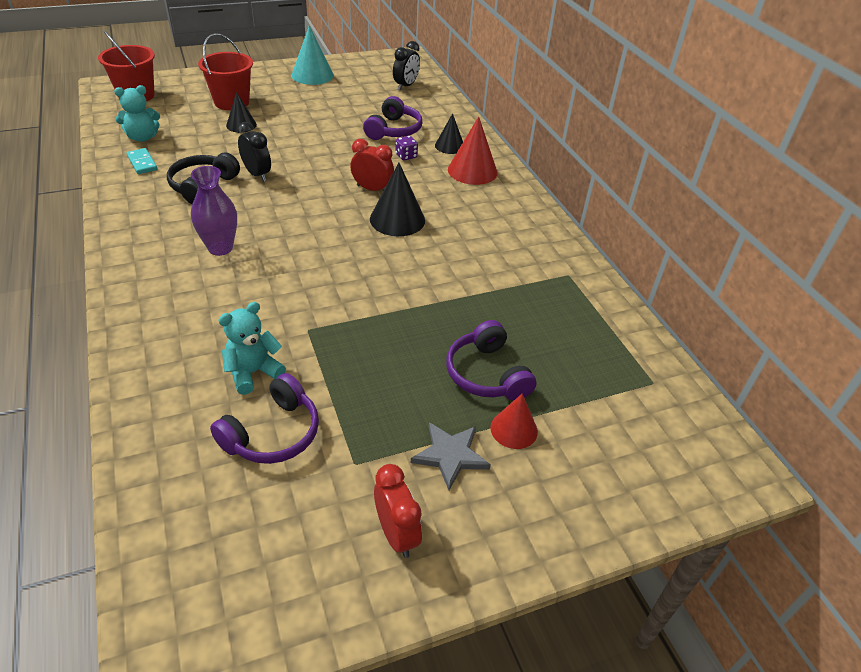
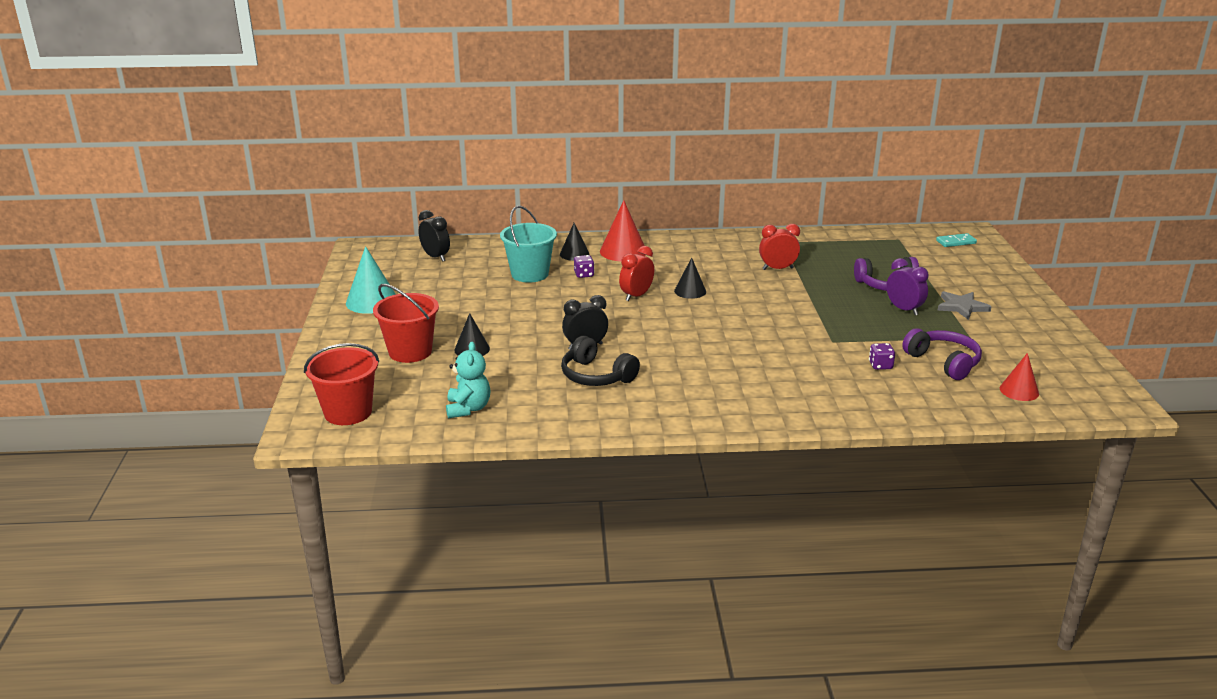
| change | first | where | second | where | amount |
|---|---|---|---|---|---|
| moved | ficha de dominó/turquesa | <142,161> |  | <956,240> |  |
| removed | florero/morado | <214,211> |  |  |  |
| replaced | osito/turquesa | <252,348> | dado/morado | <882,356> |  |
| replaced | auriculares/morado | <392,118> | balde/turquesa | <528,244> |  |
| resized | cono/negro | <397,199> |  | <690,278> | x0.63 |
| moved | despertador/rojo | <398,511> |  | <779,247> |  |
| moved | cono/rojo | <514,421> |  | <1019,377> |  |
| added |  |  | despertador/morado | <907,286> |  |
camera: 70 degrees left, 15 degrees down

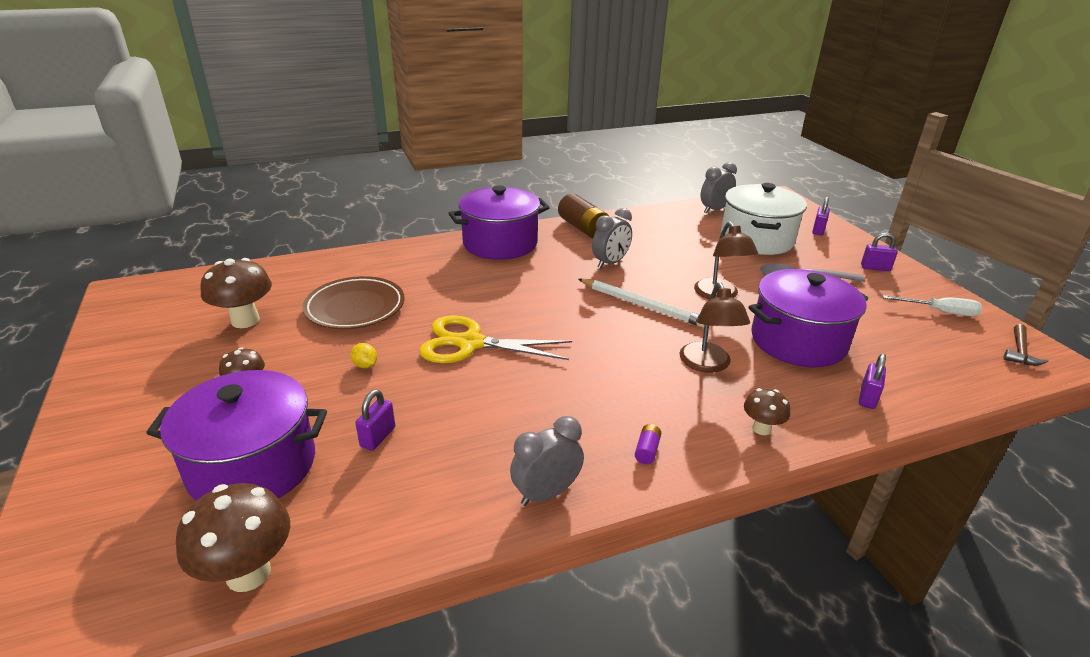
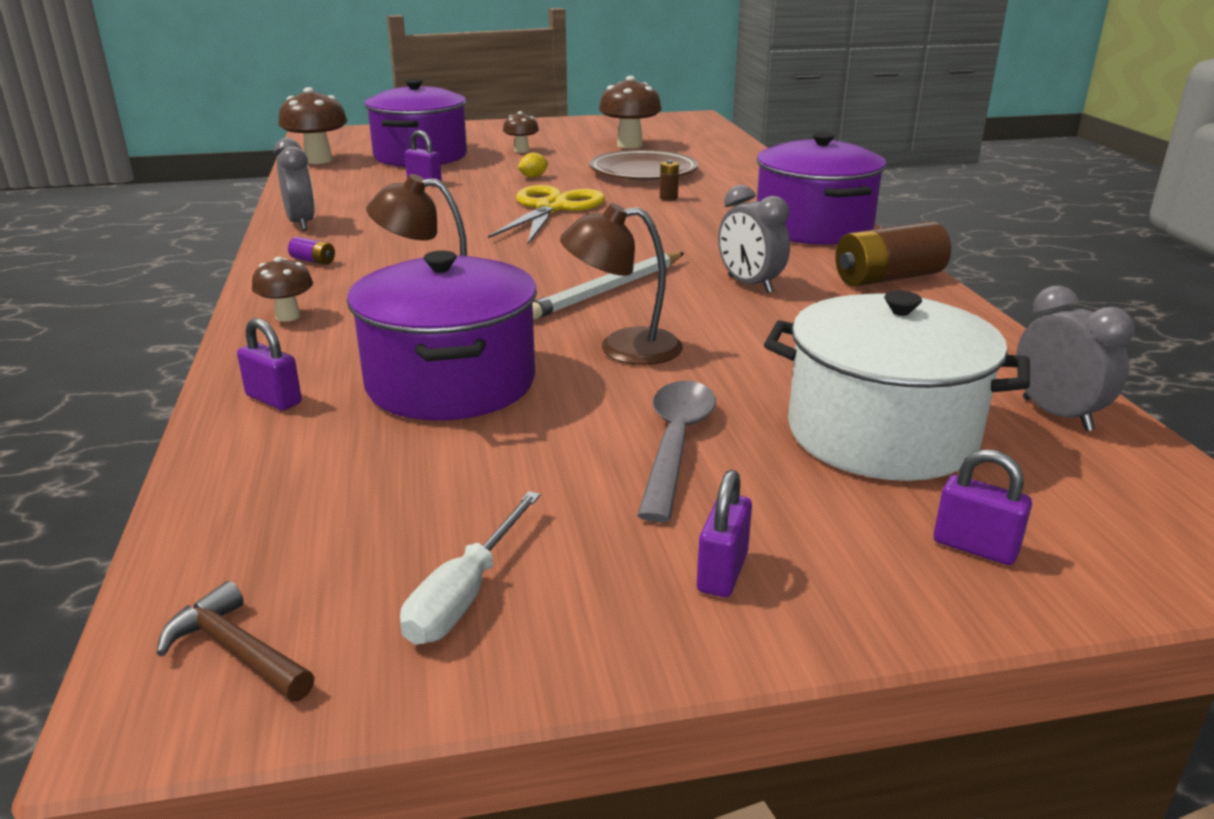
| change | first | where | second | where | amount |
|---|---|---|---|---|---|
| added |  |  | pila/marrón | <669,180> |  |
camera: 100 degrees right, 5 degrees down

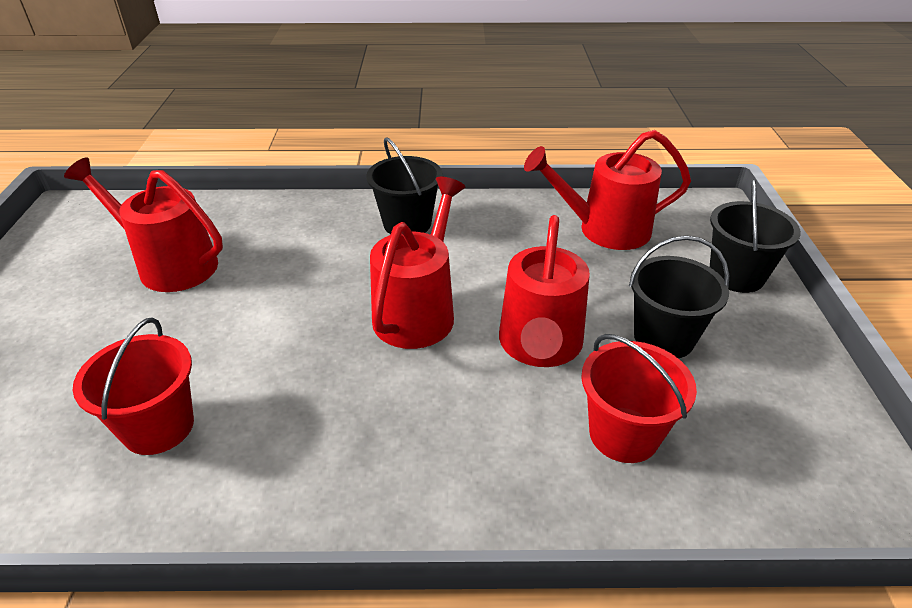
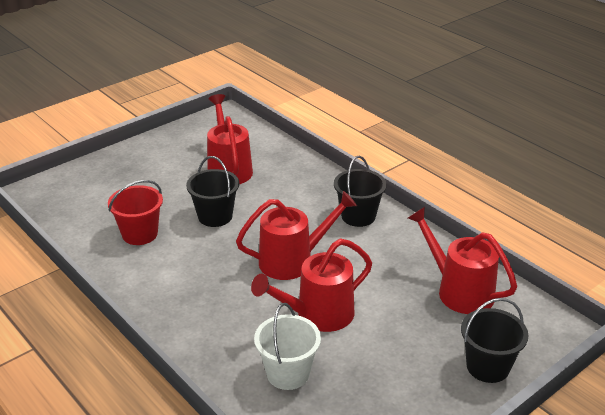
| change | first | where | second | where | amount |
|---|---|---|---|---|---|
| recoloured | balde/rojo | <639,398> | balde/blanco | <287,346> |  |
| moved | balde/negro | <679,297> |  | <212,191> |  |
camera: 50 degrees right, 5 degrees down

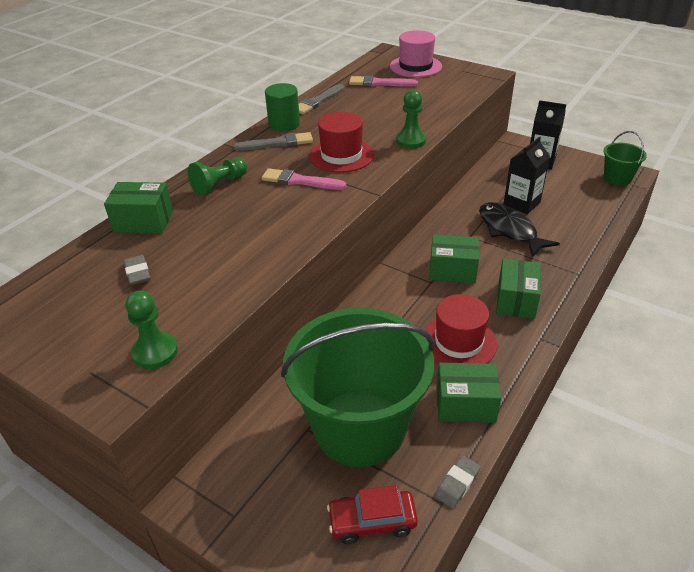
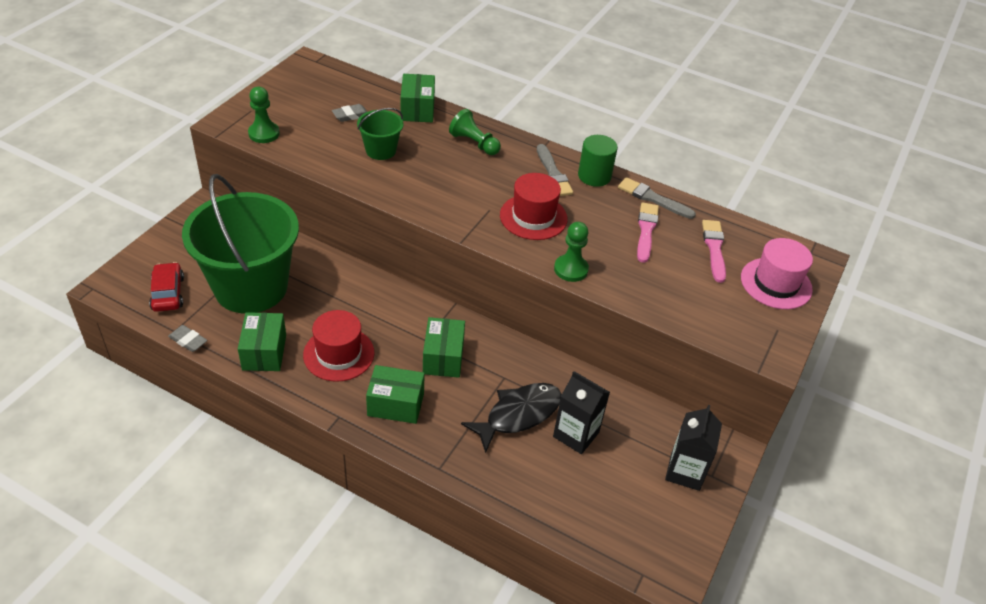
| change | first | where | second | where | amount |
|---|---|---|---|---|---|
| moved | pincel/rosa | <304,179> |  | <648,232> |  |
| moved | balde/verde | <625,158> |  | <380,134> |  |
camera: 80 degrees right, 5 degrees up

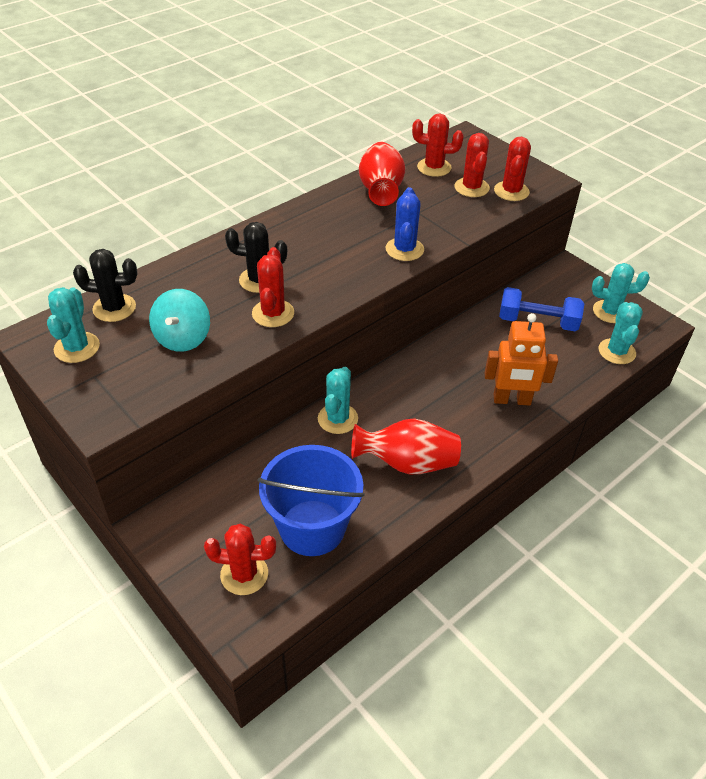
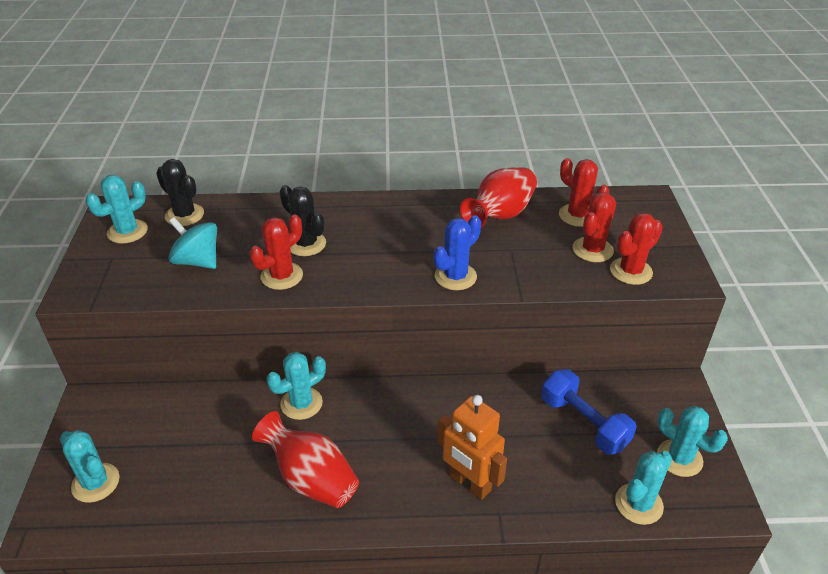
| change | first | where | second | where | amount |
|---|---|---|---|---|---|
| turned | peonza/turquesa | <179,320> |  | <192,243> | 75 degrees clockwise |
| recoloured | cactus/rojo | <240,559> | cactus/turquesa | <90,466> |  |
| removed | balde/azul | <311,500> |  |  |  |
camera: 40 degrees right, 5 degrees down

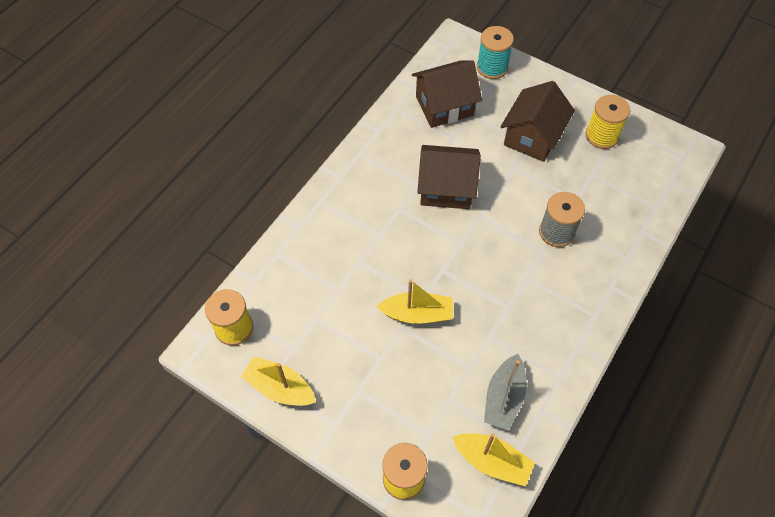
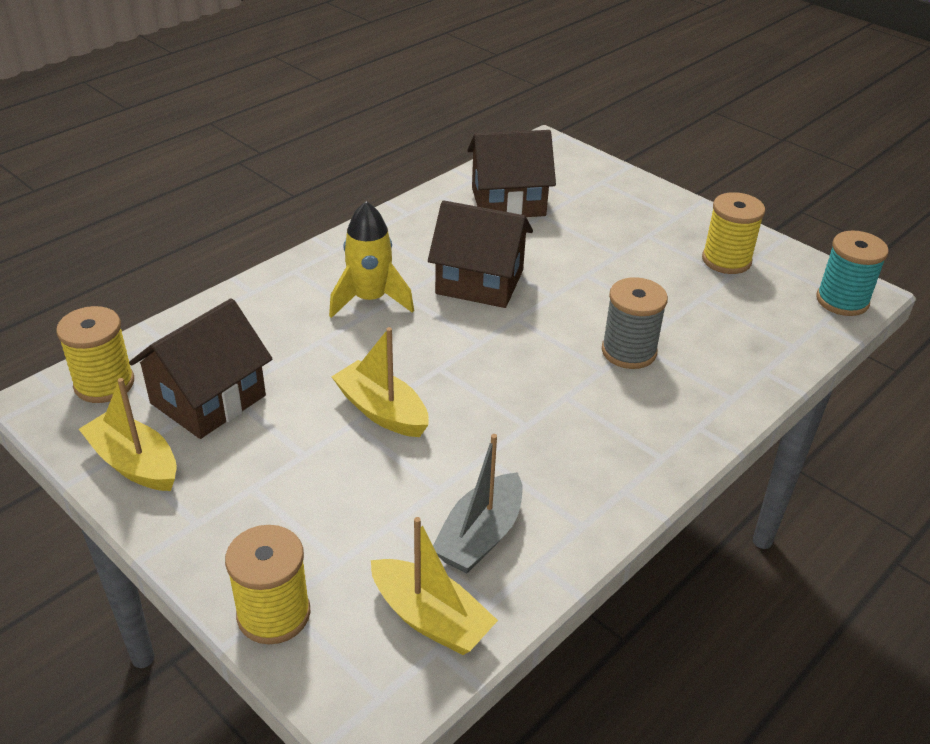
| change | first | where | second | where | amount |
|---|---|---|---|---|---|
| turned | barco/amarillo | <414,301> |  | <380,382> | 150 degrees counterclockwise |
| moved | carrete/turquesa | <495,52> |  | <852,273> |  |
| moved | casa/marrón | <537,121> |  | <200,368> |  |
| added |  |  | cohete/amarillo | <371,259> |  |
camera: 10 degrees right, 20 degrees down

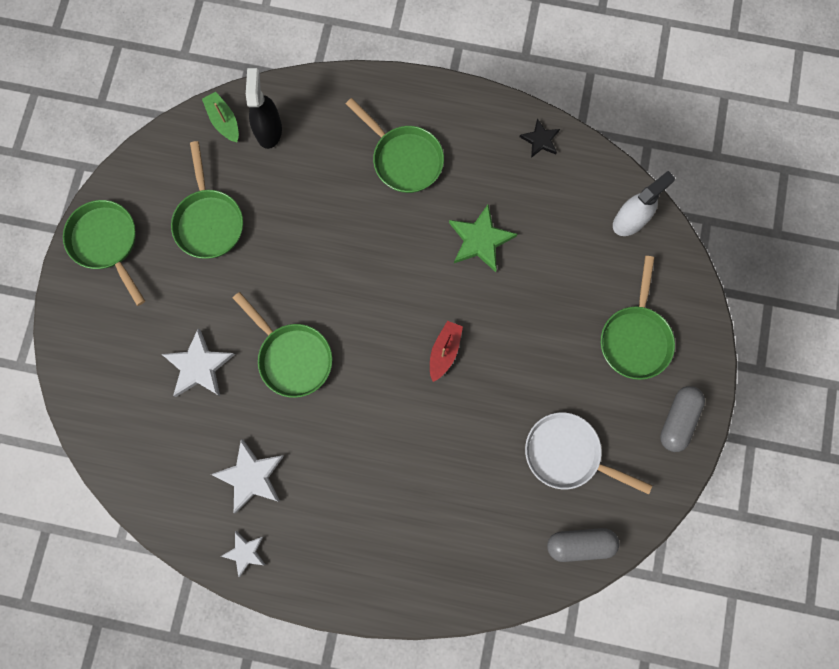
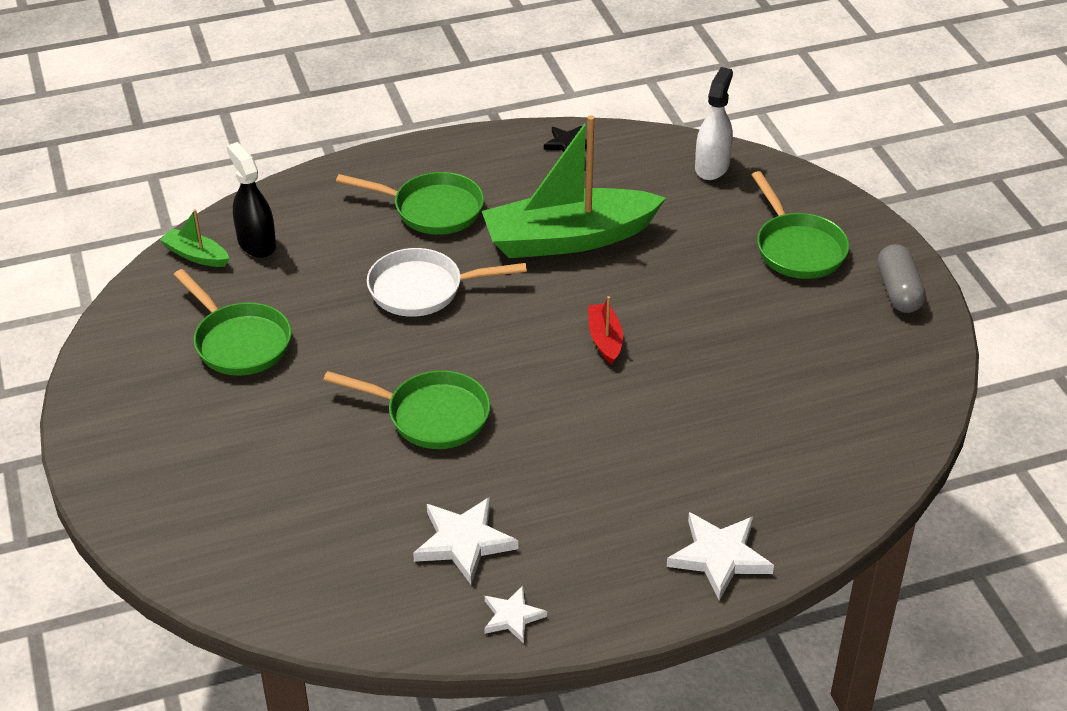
| change | first | where | second | where | amount |
|---|---|---|---|---|---|
| removed | sartén/verde | <104,253> |  |  |  |
| moved | estrella/blanco | <198,362> |  | <720,556> |  |
| replaced | estrella/verde | <483,238> | barco/verde | <574,186> |  |
| moved | sartén/blanco | <588,453> |  | <447,282> |  |
| removed | cápsula/gris | <583,545> |  |  |  |
camera: 30 degrees left, 35 degrees down

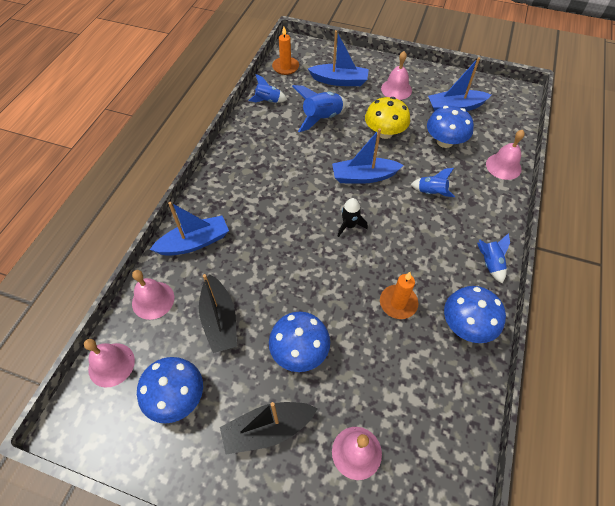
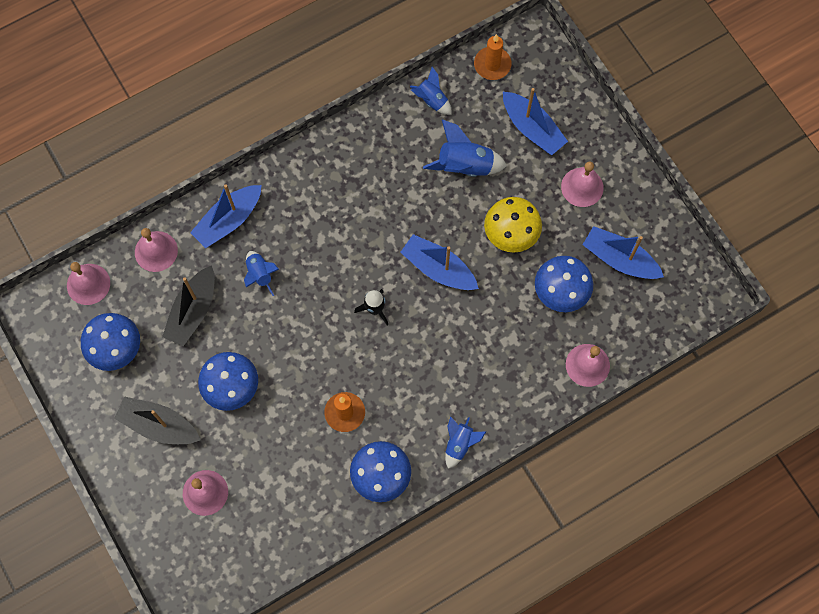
| change | first | where | second | where | amount |
|---|---|---|---|---|---|
| turned | barco/azul | <189,229> |  | <226,216> | 120 degrees clockwise |
| moved | cohete/azul | <433,182> |  | <261,273> |  |
camera: 40 degrees right, 15 degrees up

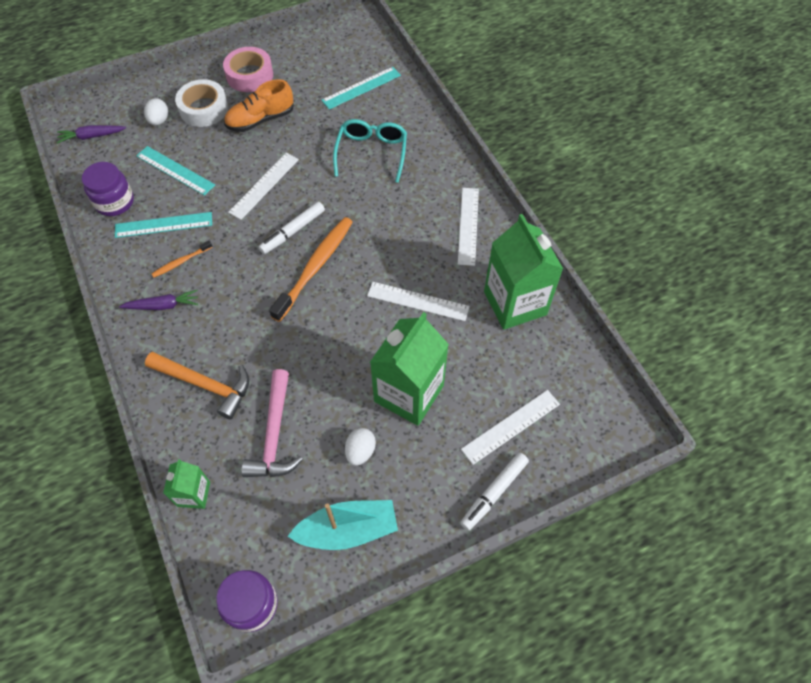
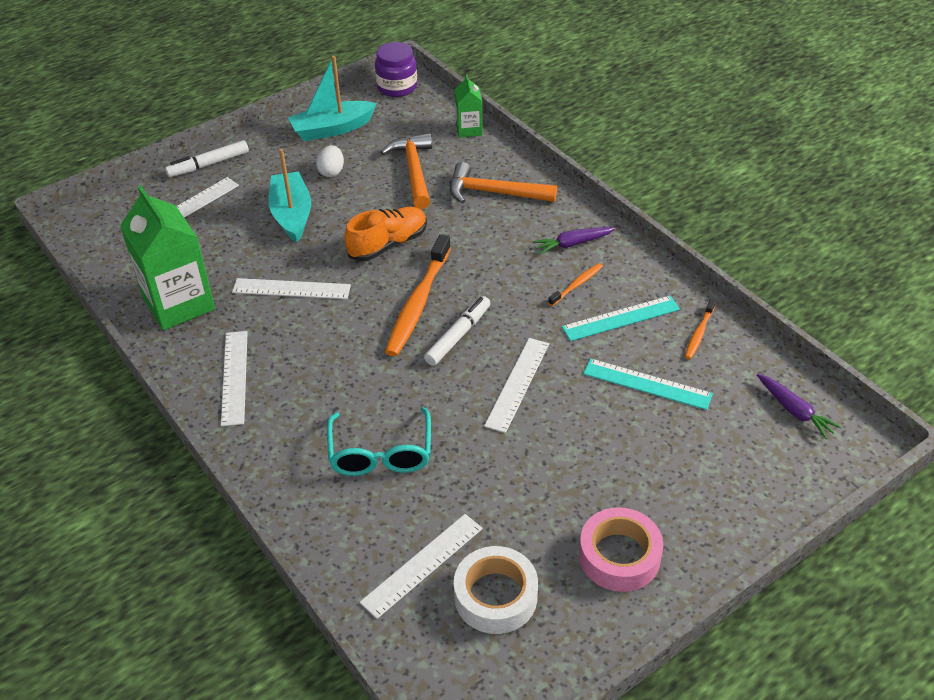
| change | first | where | second | where | amount |
|---|---|---|---|---|---|
| turned | zanahoria/morado | <91,134> |  | <799,406> | 75 degrees clockwise |
| replaced | tarro/morado | <108,189> | cepillo de dientes/naranja | <700,329> |  |
| removed | huevo/blanco | <156,112> |  |  |  |
| moved | cinta adhesiva/blanco | <201,103> |  | <496,590> |  |
| moved | zapato/naranja | <259,105> |  | <386,234> |  |
| recoloured | martillo/rosa | <272,423> | martillo/naranja | <406,171> |  |
| recoloured | regla/turquesa | <361,88> | regla/blanco | <421,566> |  |
| replaced | cartón de leche/verde | <409,369> | barco/turquesa | <289,196> |  |
| turned | rotulador/blanco | <494,491> |  | <207,158> | 150 degrees counterclockwise |
camera: 170 degrees right, 15 degrees down

